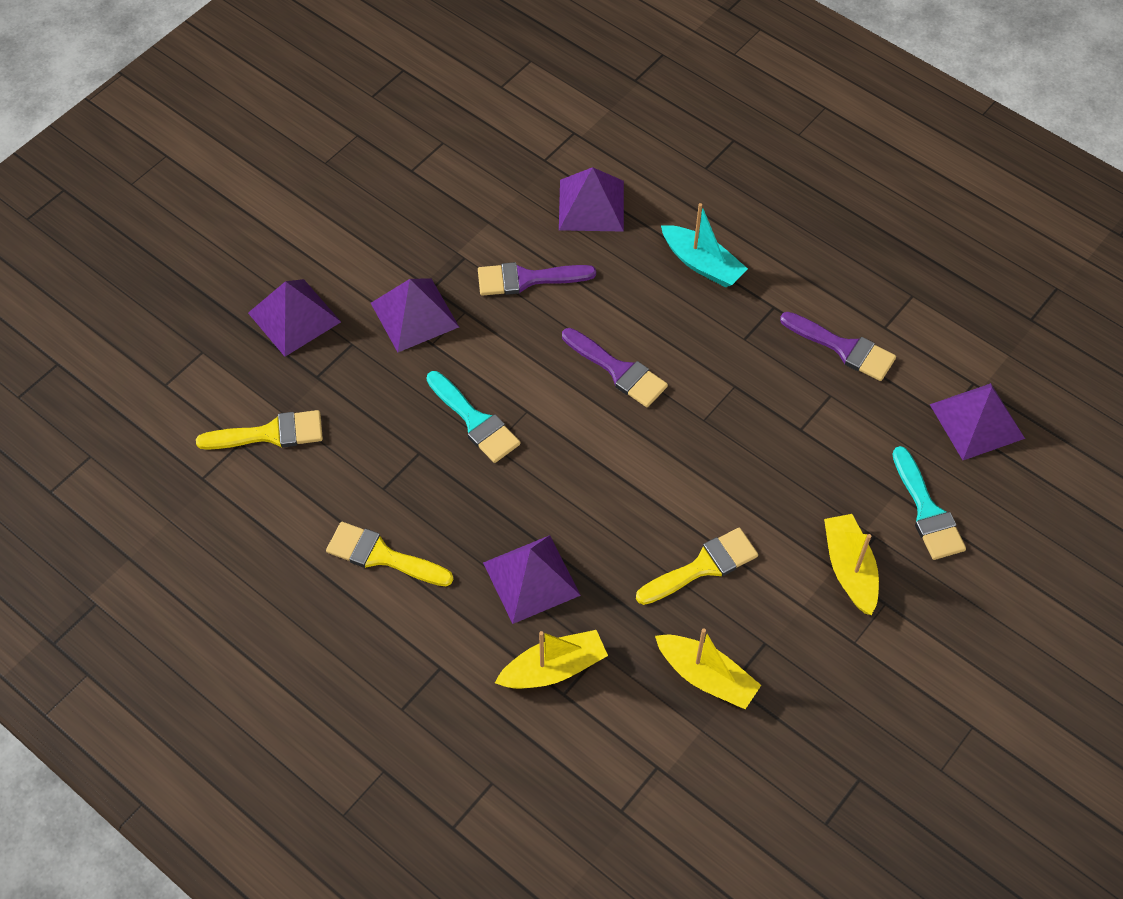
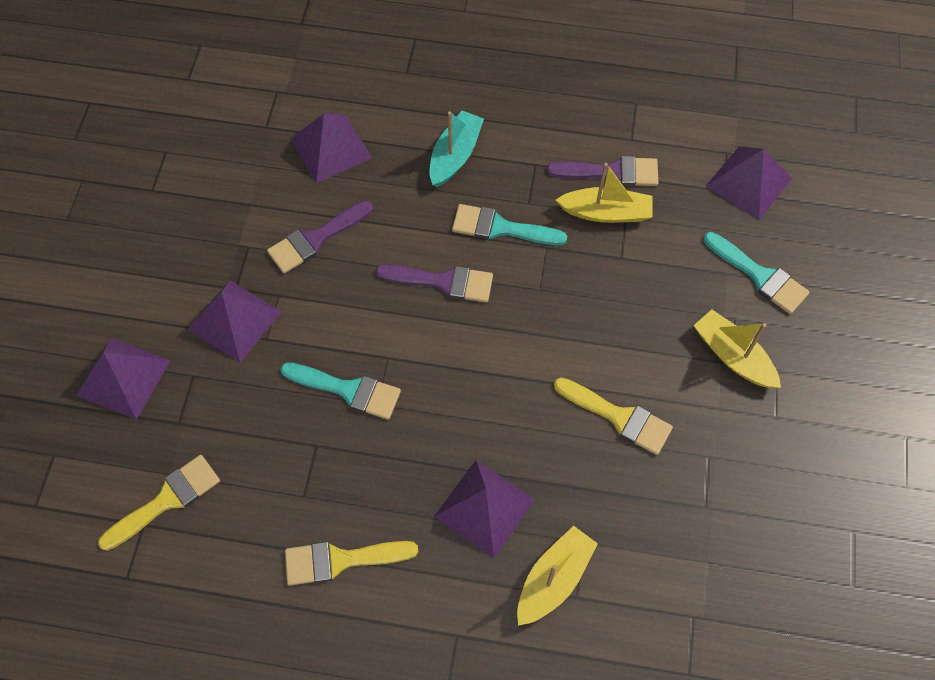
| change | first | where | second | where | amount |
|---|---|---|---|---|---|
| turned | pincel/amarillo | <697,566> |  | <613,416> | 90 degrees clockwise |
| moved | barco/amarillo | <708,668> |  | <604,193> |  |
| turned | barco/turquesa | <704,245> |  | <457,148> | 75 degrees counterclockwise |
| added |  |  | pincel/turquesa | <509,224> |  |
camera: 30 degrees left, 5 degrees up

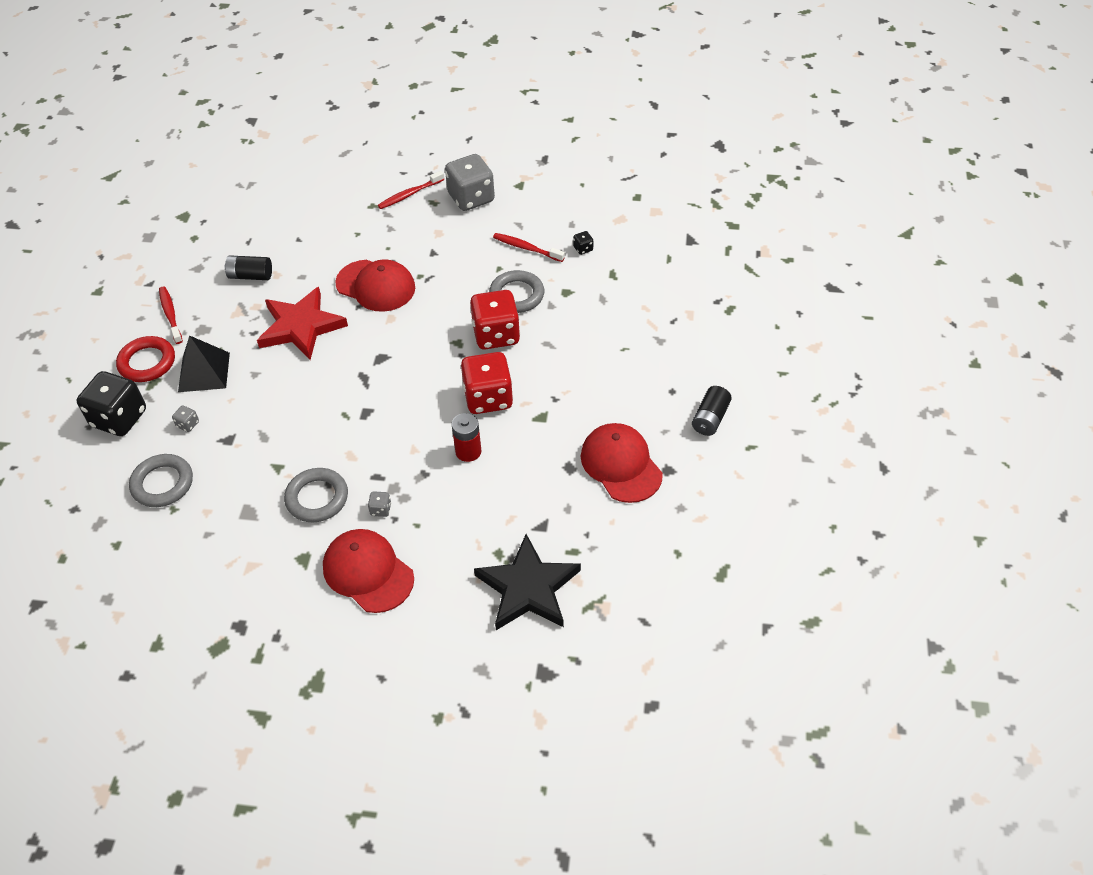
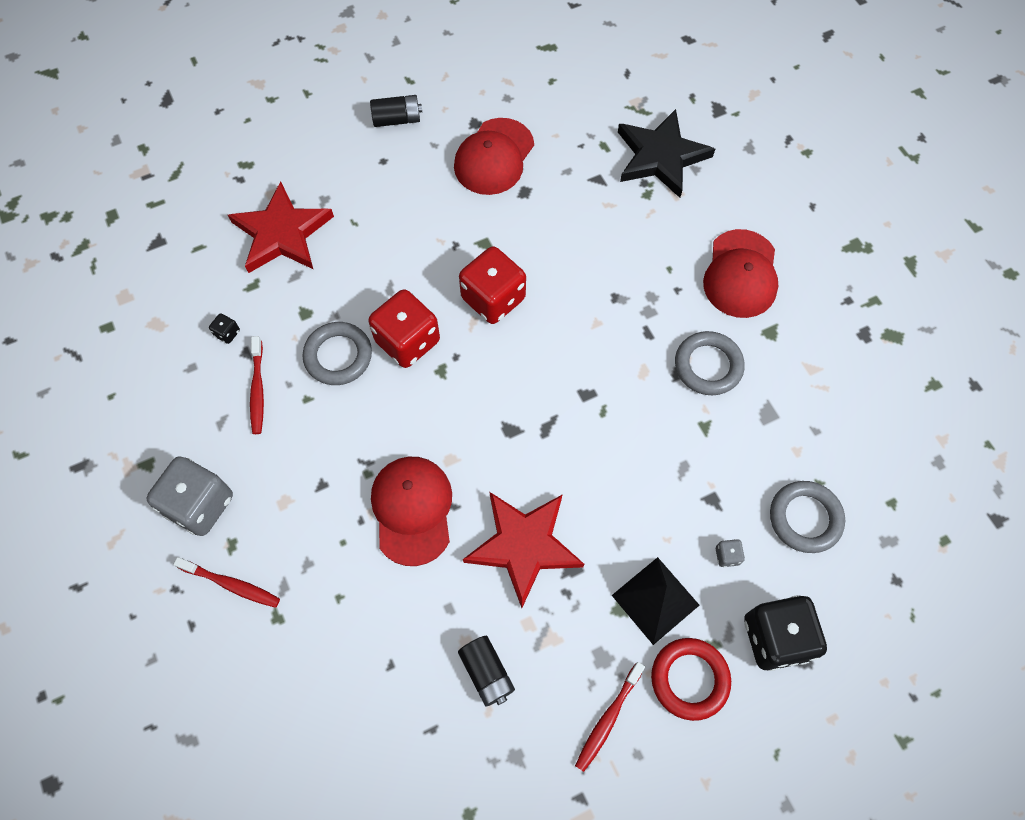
| change | first | where | second | where | amount |
|---|---|---|---|---|---|
| removed | dado/gris | <379,504> |  |  |  |
| removed | pila/rojo | <466,437> |  |  |  |
| added |  |  | estrella/rojo | <281,227> |  |
camera: 125 degrees left, 15 degrees up

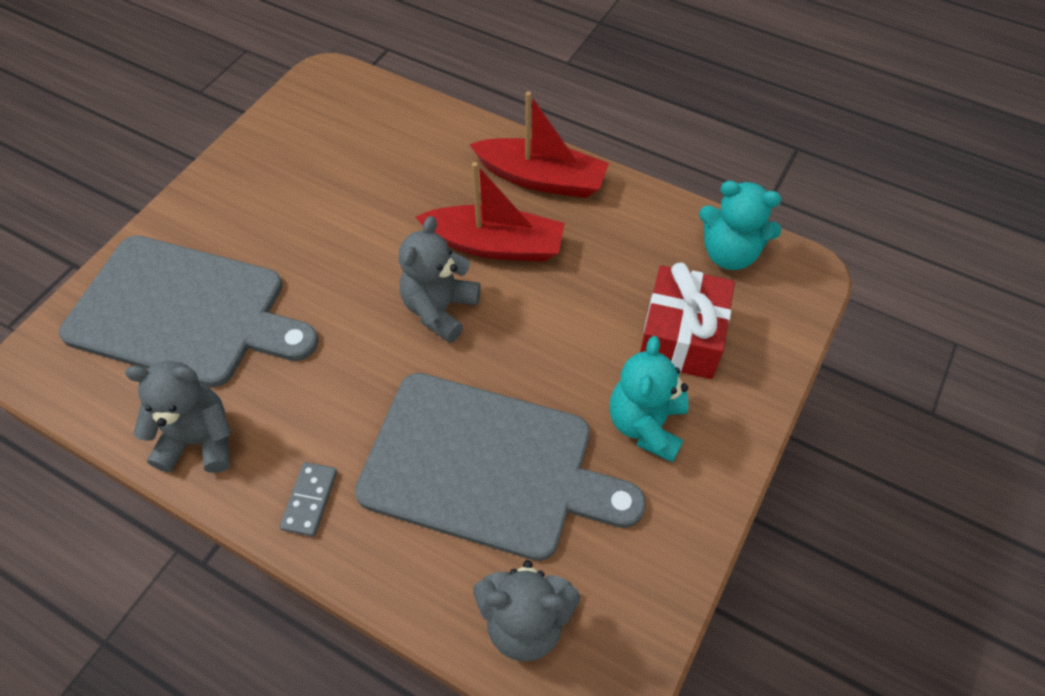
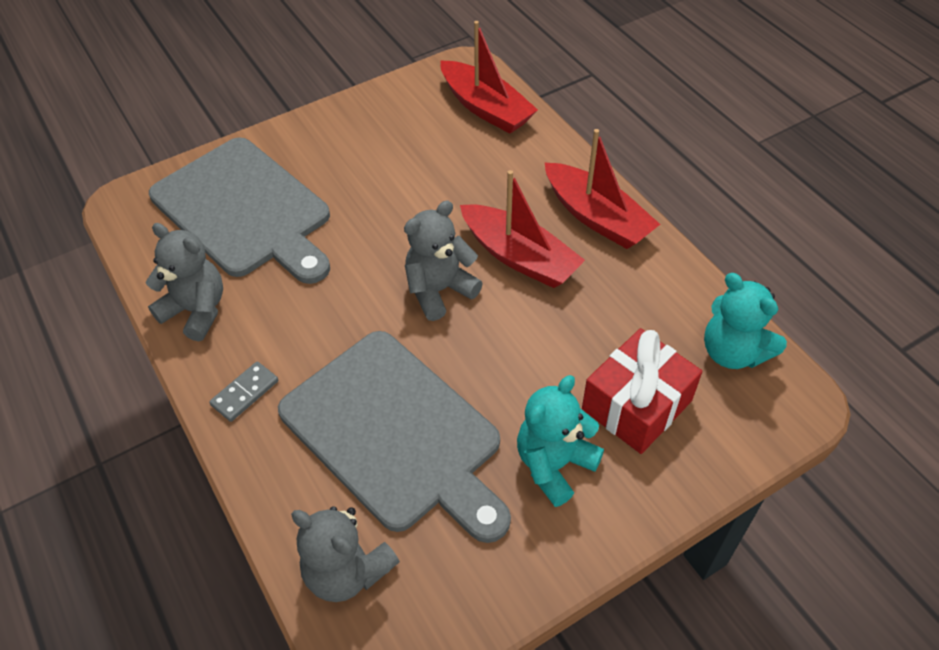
| change | first | where | second | where | amount |
|---|---|---|---|---|---|
| added |  |  | barco/rojo | <489,77> |  |
camera: 30 degrees right, 5 degrees down

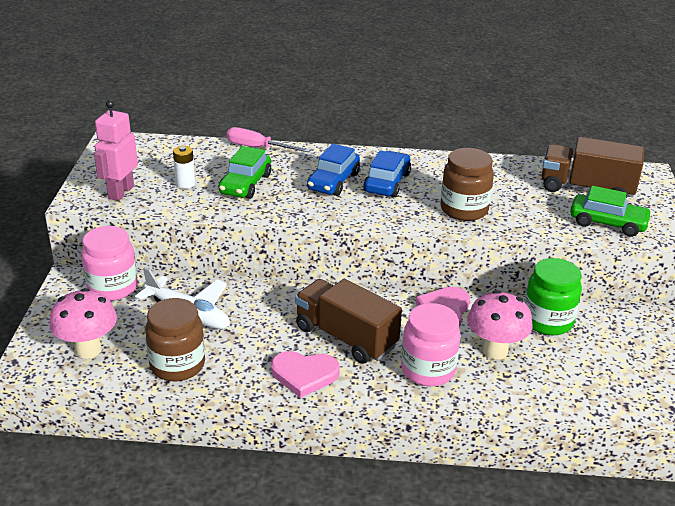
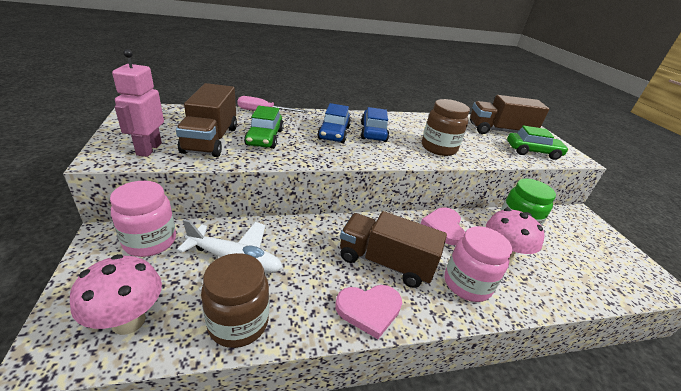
| change | first | where | second | where | amount |
|---|---|---|---|---|---|
| replaced | pila/blanco | <184,167> | camión/marrón | <206,120> |  |
camera: 20 degrees left, 0 degrees up

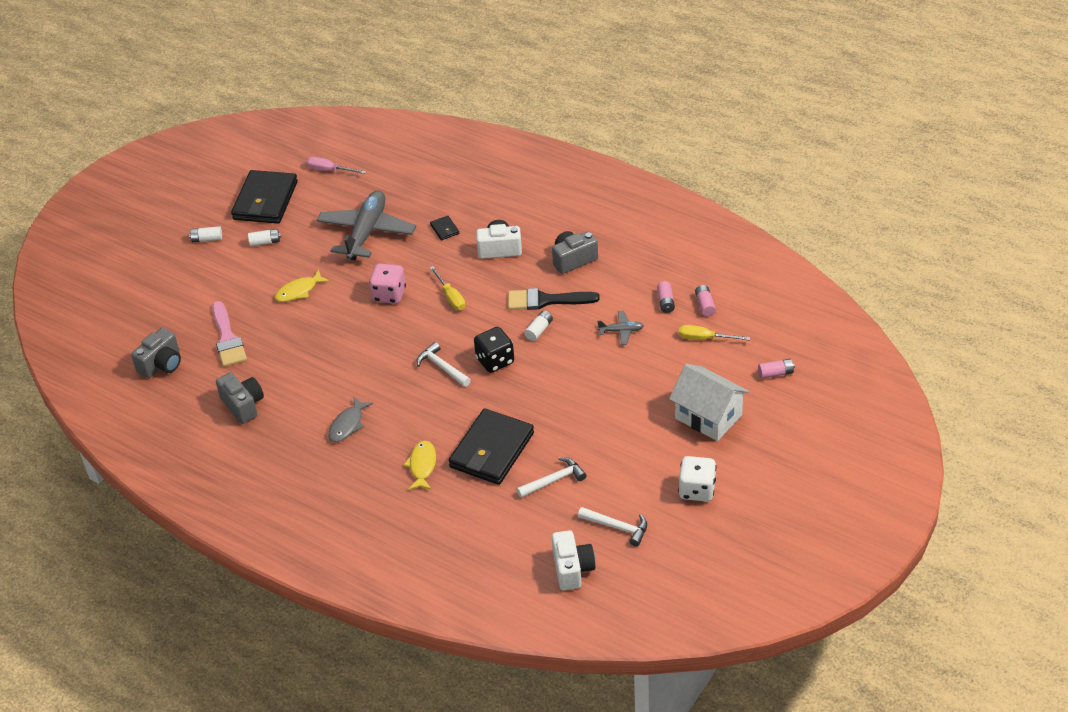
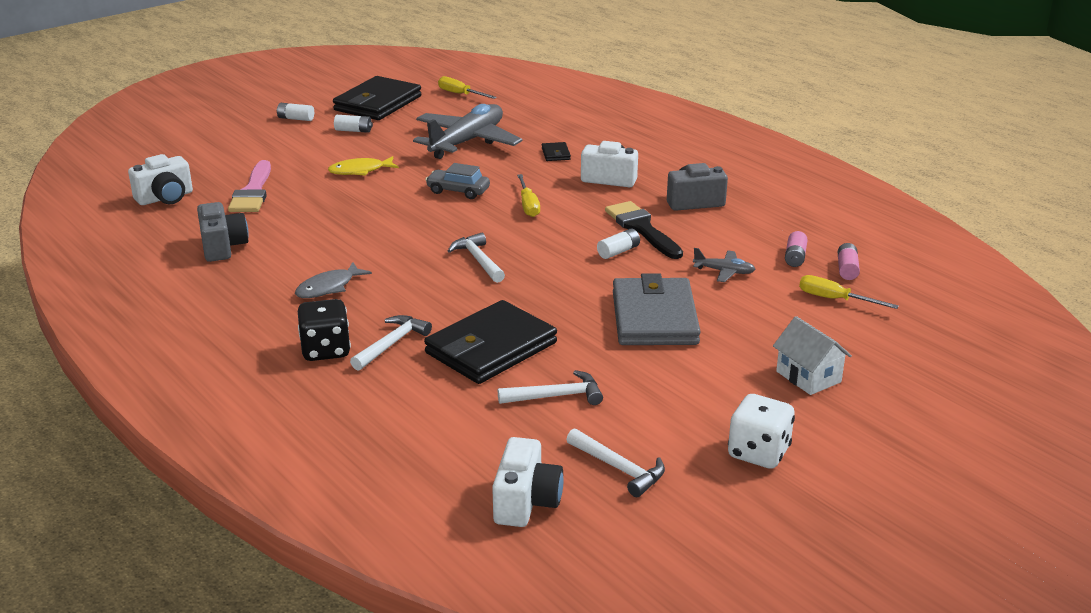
| change | first | where | second | where | amount |
|---|---|---|---|---|---|
| recoloured | cámara/gris | <156,353> | cámara/blanco | <160,179> |  |
| recoloured | destornillador/rosa | <336,165> | destornillador/amarillo | <467,87> |  |
| replaced | dado/rosa | <387,284> | coche/gris | <457,181> |  |
| replaced | pez/amarillo | <420,465> | martillo/blanco | <391,343> |  |
| moved | dado/negro | <494,350> |  | <324,330> |  |
| turned | pincel/negro | <554,299> |  | <644,230> | 45 degrees clockwise |
| resized | casa/blanco | <709,402> |  | <812,355> | x0.65 |
| removed | pila/rosa | <776,369> |  |  |  |
| added |  |  | cartera/gris | <657,309> |  |
camera: 15 degrees right, 15 degrees down

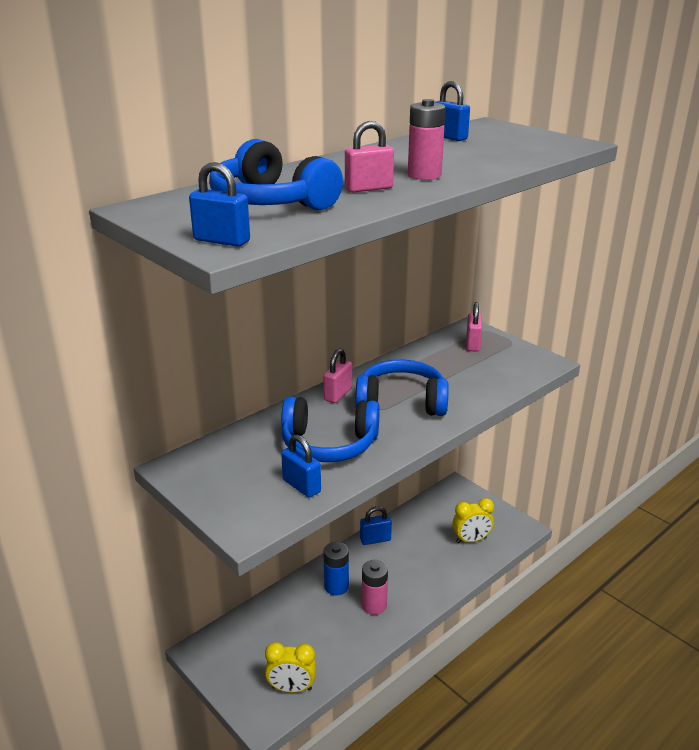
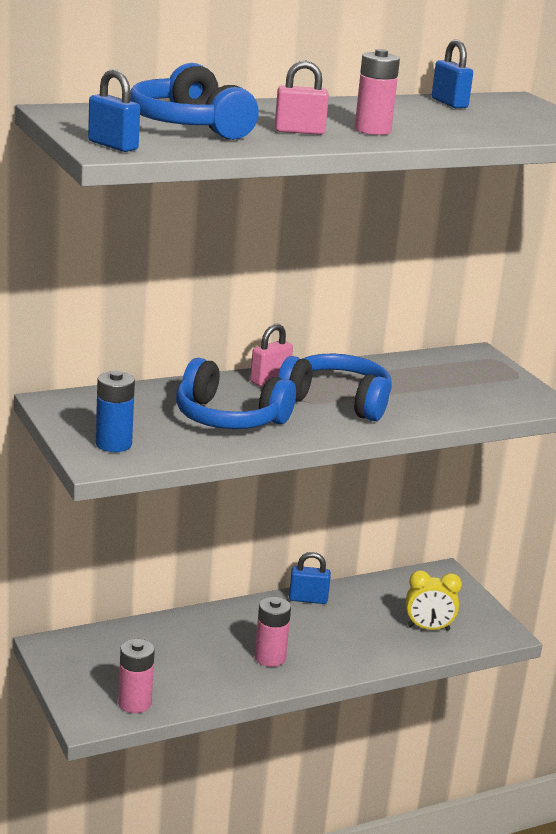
| change | first | where | second | where | amount |
|---|---|---|---|---|---|
| replaced | despertador/amarillo | <290,667> | pila/rosa | <136,676> |  |
| removed | candado/azul | <301,466> |  |  |  |
| moved | pila/azul | <336,568> |  | <115,411> |  |
| removed | candado/rosa | <474,327> |  |  |  |
camera: 15 degrees right, 5 degrees down

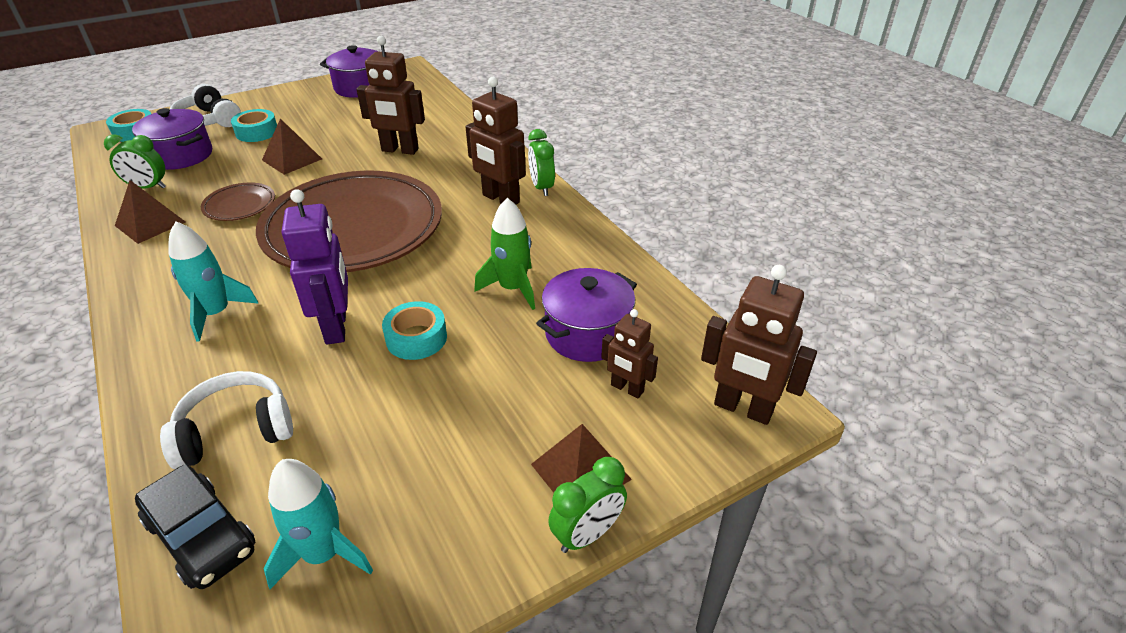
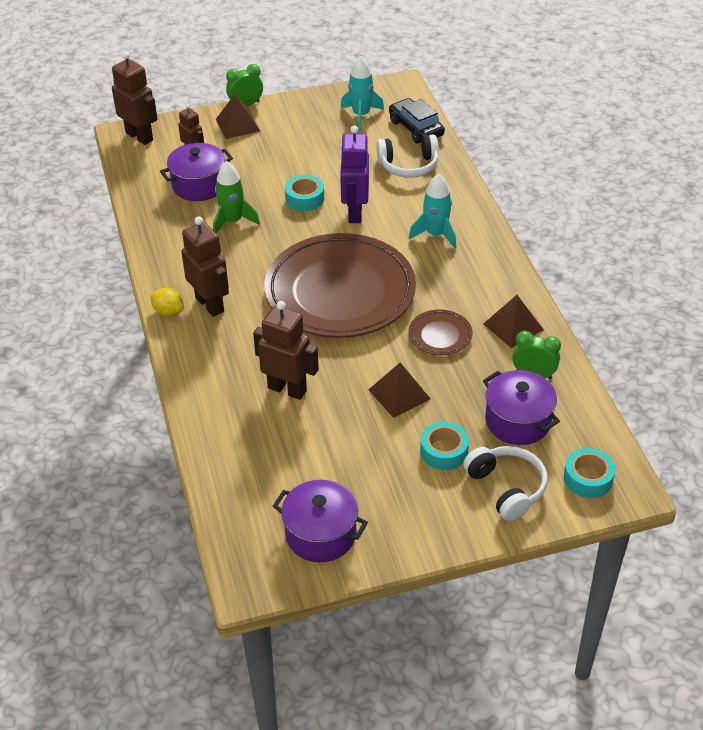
| change | first | where | second | where | amount |
|---|---|---|---|---|---|
| replaced | despertador/verde | <541,162> | limón/amarillo | <167,302> |  |
camera: 165 degrees left, 5 degrees up

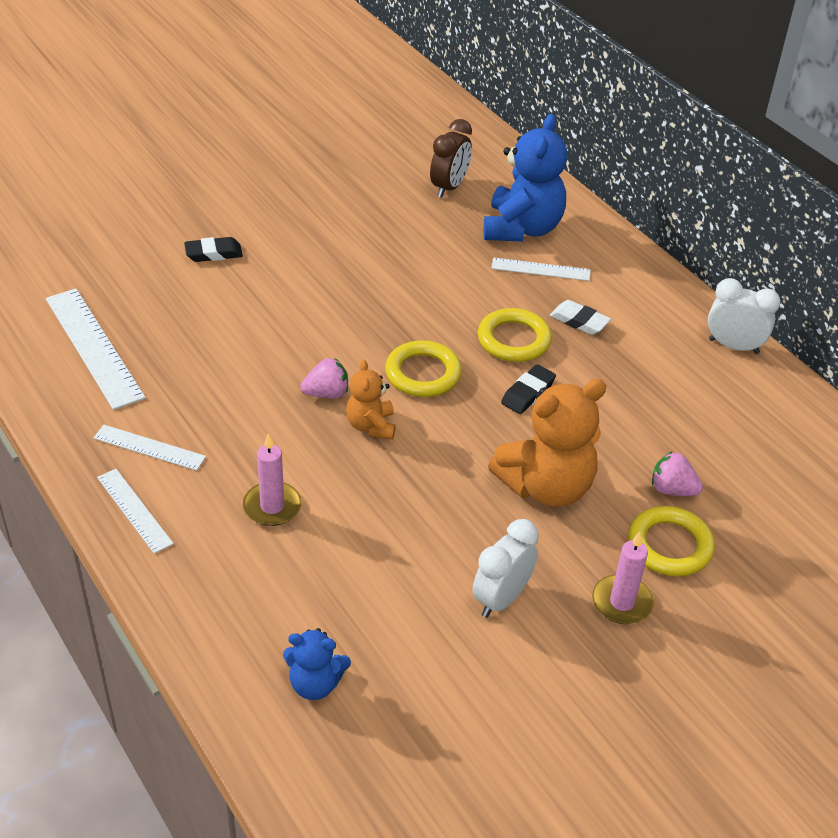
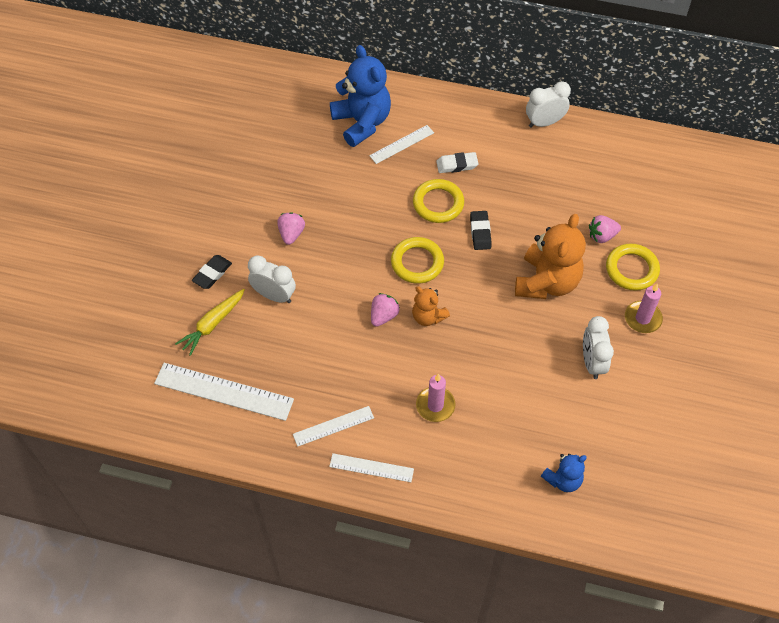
| change | first | where | second | where | amount |
|---|---|---|---|---|---|
| removed | despertador/marrón | <451,158> |  |  |  |
| added |  |  | zanahoria/amarillo | <210,322> |  |
| added |  |  | despertador/blanco | <272,279> |  |
| added |  |  | fresa/rosa | <291,228> |  |
camera: 40 degrees left, 15 degrees up

